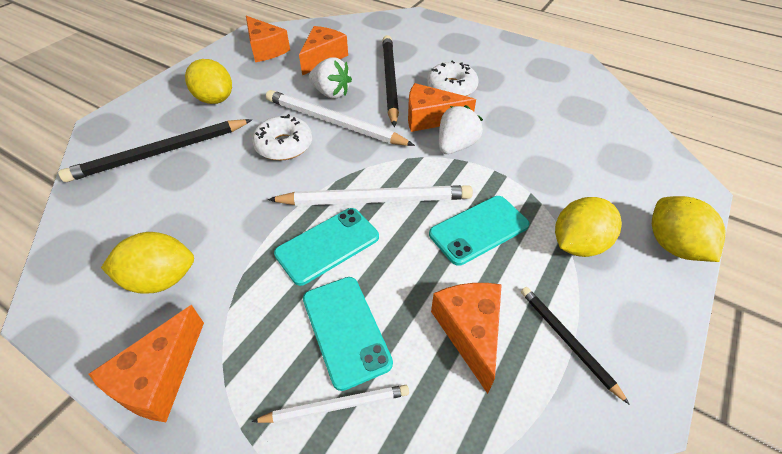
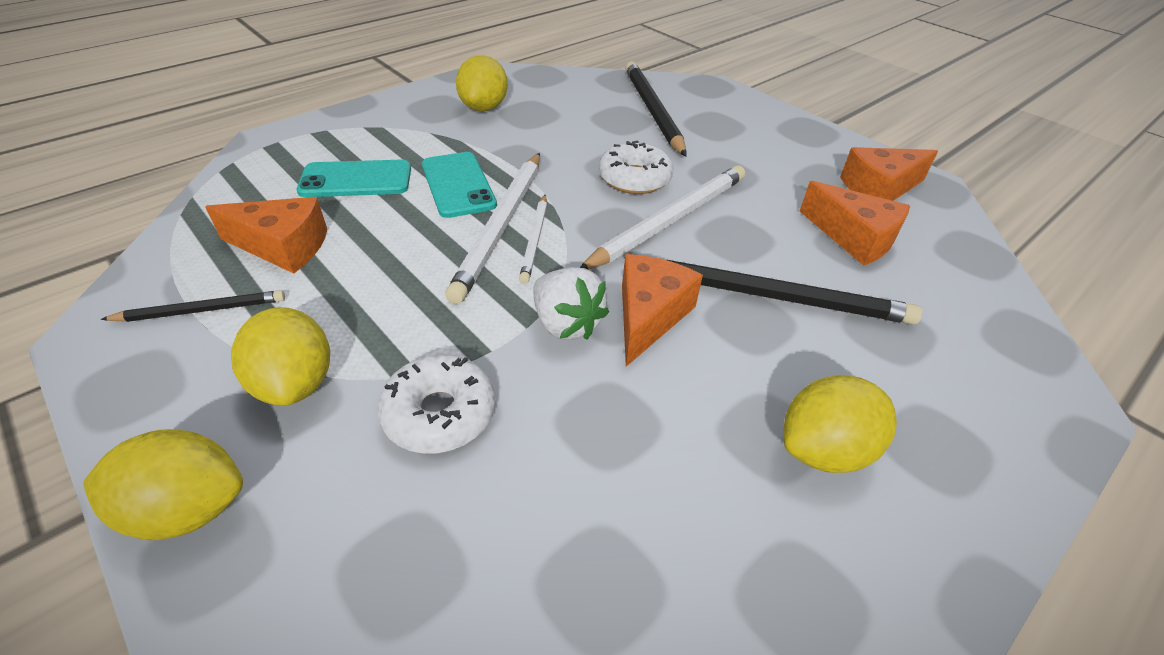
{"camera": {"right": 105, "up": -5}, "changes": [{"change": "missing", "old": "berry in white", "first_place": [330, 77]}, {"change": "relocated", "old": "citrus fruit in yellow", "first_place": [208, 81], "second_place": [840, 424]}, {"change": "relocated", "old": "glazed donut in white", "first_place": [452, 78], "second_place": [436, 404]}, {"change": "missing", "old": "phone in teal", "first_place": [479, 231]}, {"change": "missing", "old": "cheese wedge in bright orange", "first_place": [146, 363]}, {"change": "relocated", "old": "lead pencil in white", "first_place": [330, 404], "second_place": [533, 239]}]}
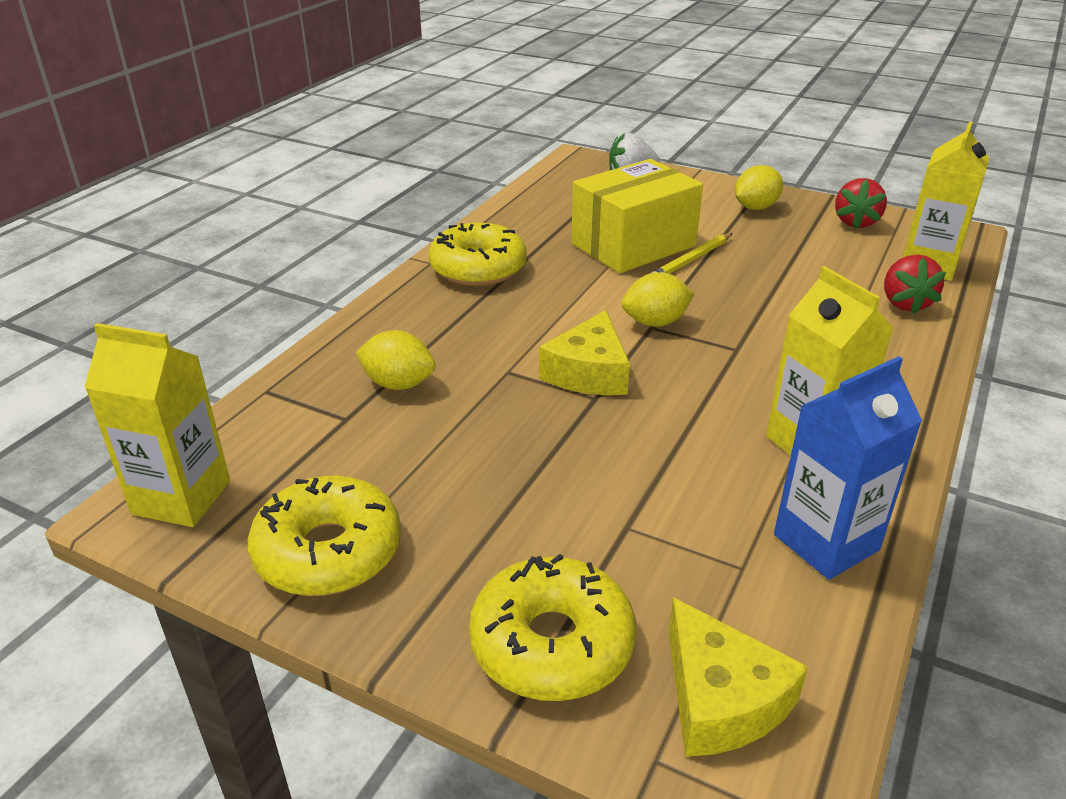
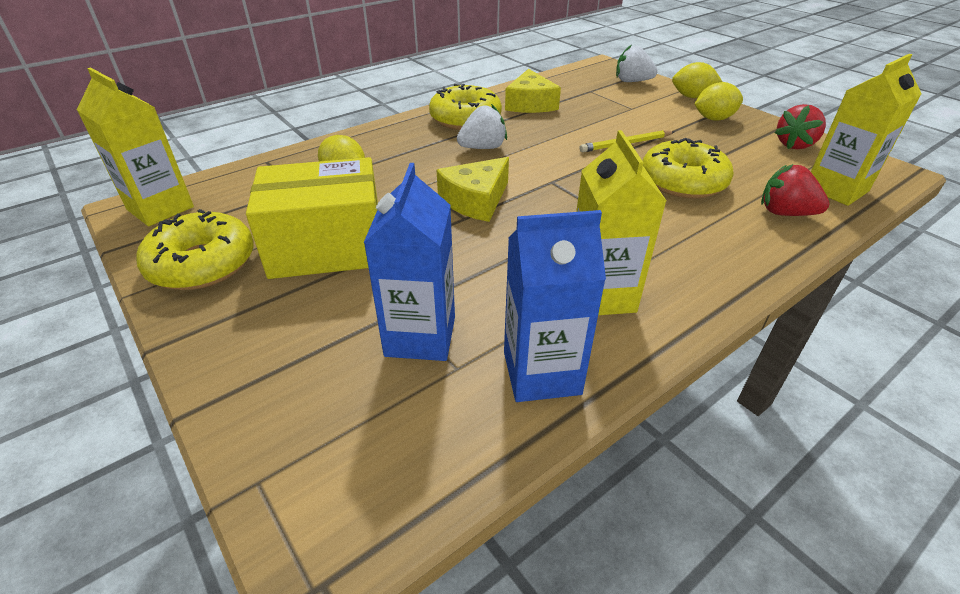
{"camera": {"right": 25, "up": 5}, "changes": [{"change": "relocated", "old": "parcel in yellow", "first_place": [637, 216], "second_place": [312, 218]}, {"change": "spun", "old": "berry in crimson", "first_place": [915, 284], "second_place": [795, 190], "degrees": 90}, {"change": "relocated", "old": "citrus fruit in yellow", "first_place": [658, 299], "second_place": [697, 80]}, {"change": "relocated", "old": "glazed donut in yellow", "first_place": [553, 627], "second_place": [688, 168]}, {"change": "relocated", "old": "cheese wedge in yellow", "first_place": [738, 677], "second_place": [533, 91]}, {"change": "appeared", "new": "berry in white", "second_place": [482, 126]}, {"change": "appeared", "new": "juice carton in royal blue", "second_place": [409, 262]}]}
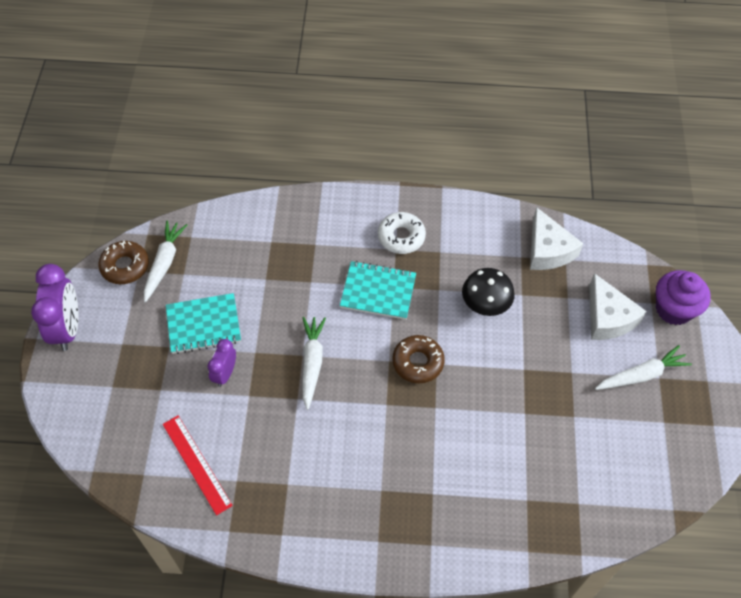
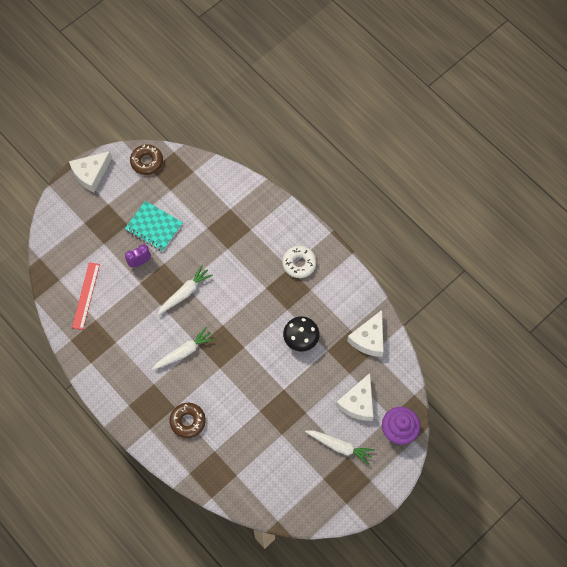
{"camera": {"right": 45, "up": 10}, "changes": [{"change": "relocated", "old": "root vegetable in white", "first_place": [165, 262], "second_place": [183, 348]}, {"change": "missing", "old": "notepad in teal", "first_place": [378, 290]}, {"change": "exchanged", "old": "alarm clock in purple", "new": "cheese wedge in white", "first_place": [55, 307], "second_place": [90, 172]}, {"change": "relocated", "old": "glazed donut in dark brown", "first_place": [418, 359], "second_place": [188, 420]}]}
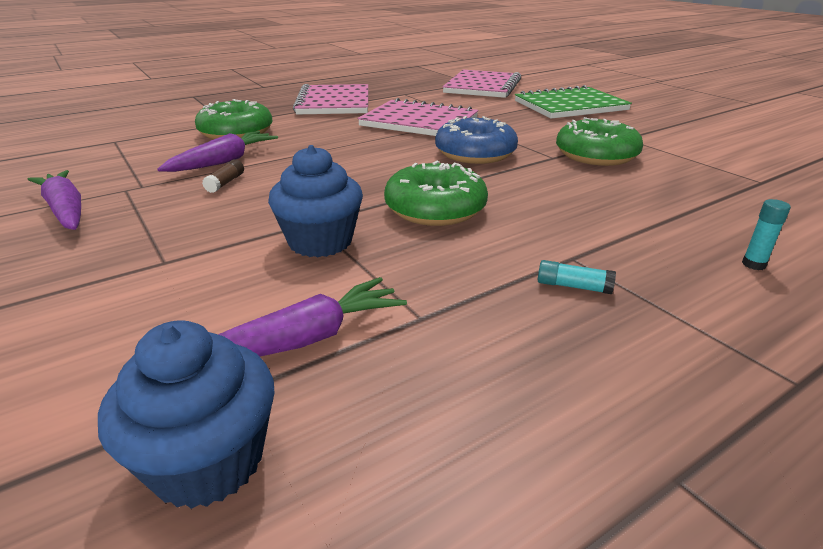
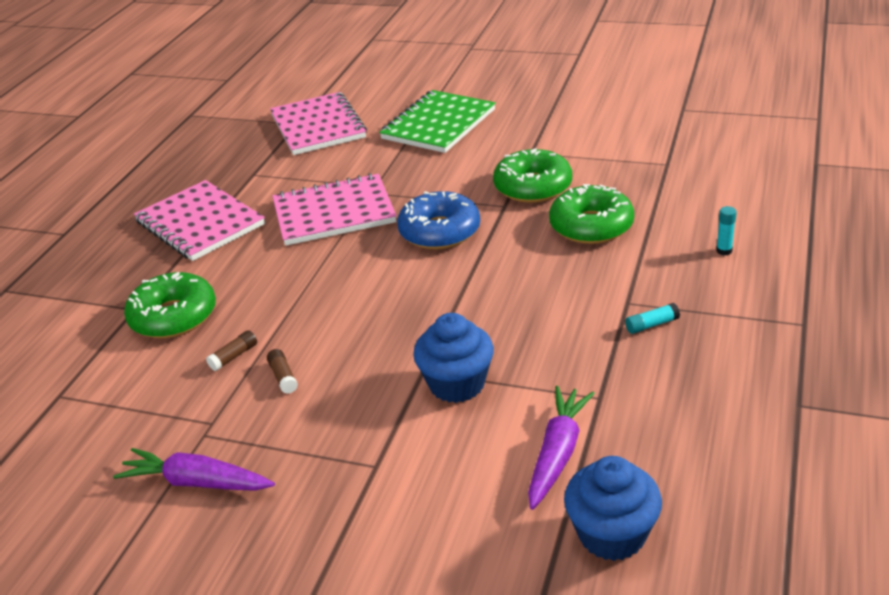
{"camera": {"right": -35, "up": 5}, "changes": [{"change": "exchanged", "old": "root vegetable in purple", "new": "glue stick in dark brown", "first_place": [217, 151], "second_place": [231, 350]}, {"change": "relocated", "old": "glazed donut in green", "first_place": [436, 193], "second_place": [591, 214]}]}
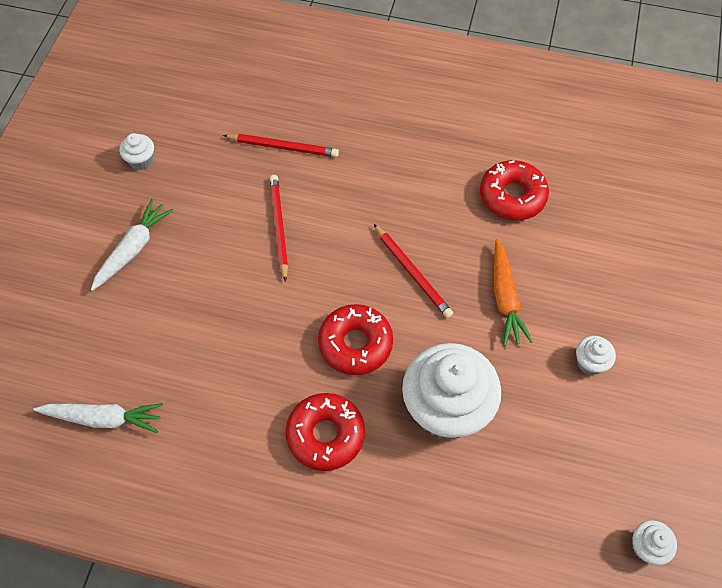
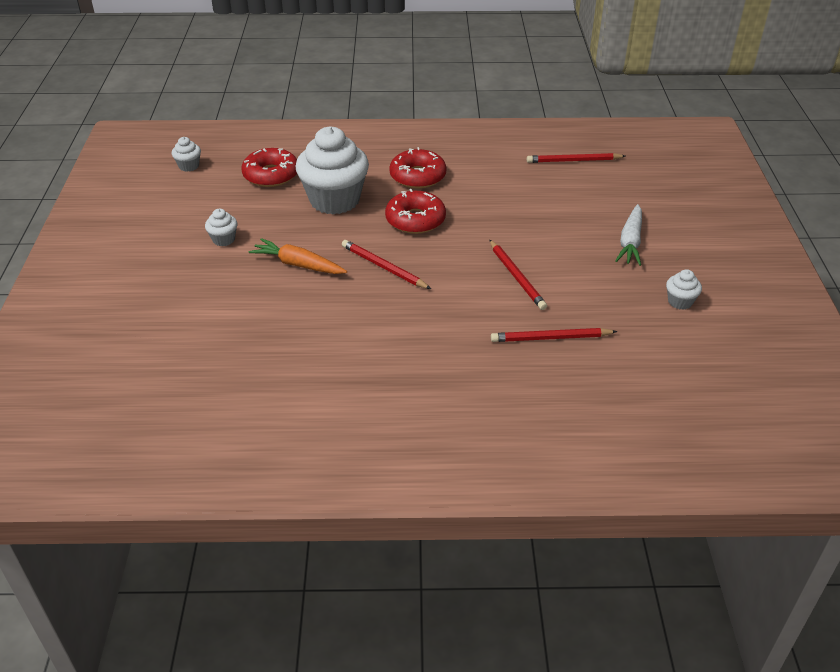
{"camera": {"right": 165, "up": -20}, "changes": [{"change": "relocated", "old": "glazed donut in crimson", "first_place": [514, 190], "second_place": [269, 167]}, {"change": "spun", "old": "root vegetable in bright orange", "first_place": [513, 292], "second_place": [297, 256], "degrees": -45}, {"change": "exchanged", "old": "root vegetable in white", "new": "lead pencil in crimson", "first_place": [98, 418], "second_place": [576, 158]}]}
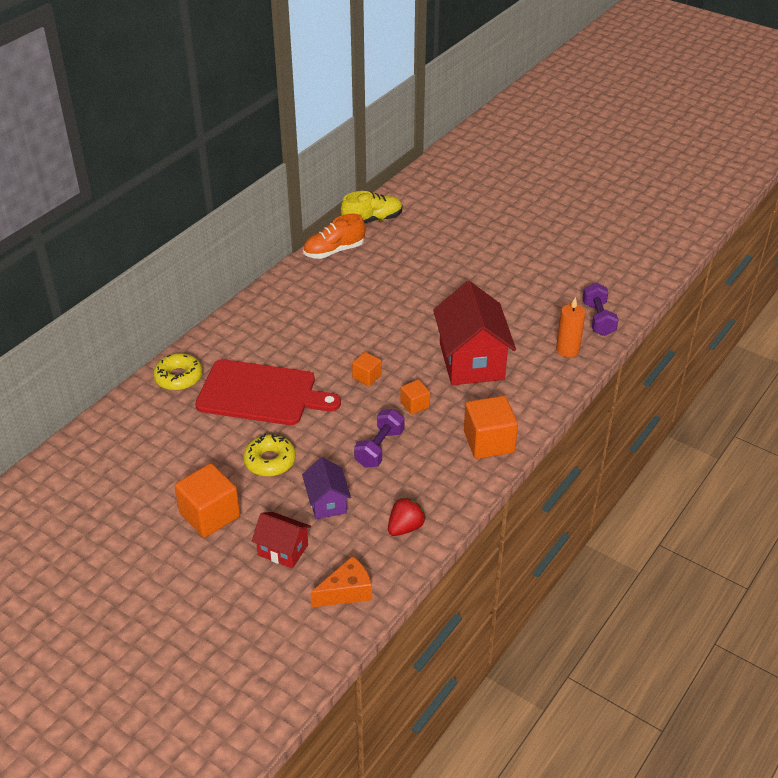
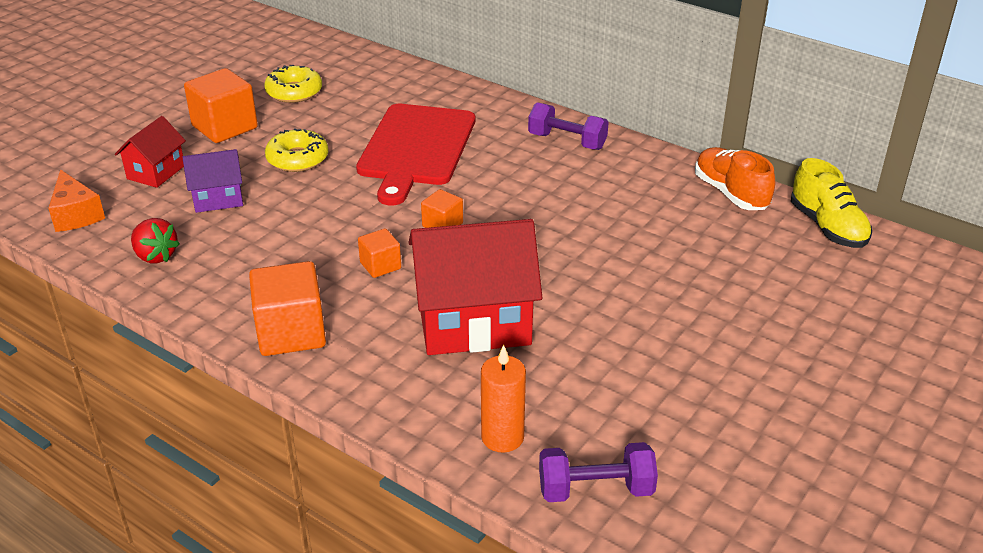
{"camera": {"right": 90, "up": -5}, "changes": [{"change": "relocated", "old": "glazed donut in yellow", "first_place": [178, 371], "second_place": [293, 84]}, {"change": "relocated", "old": "dumbbell in purple", "first_place": [379, 438], "second_place": [568, 126]}]}
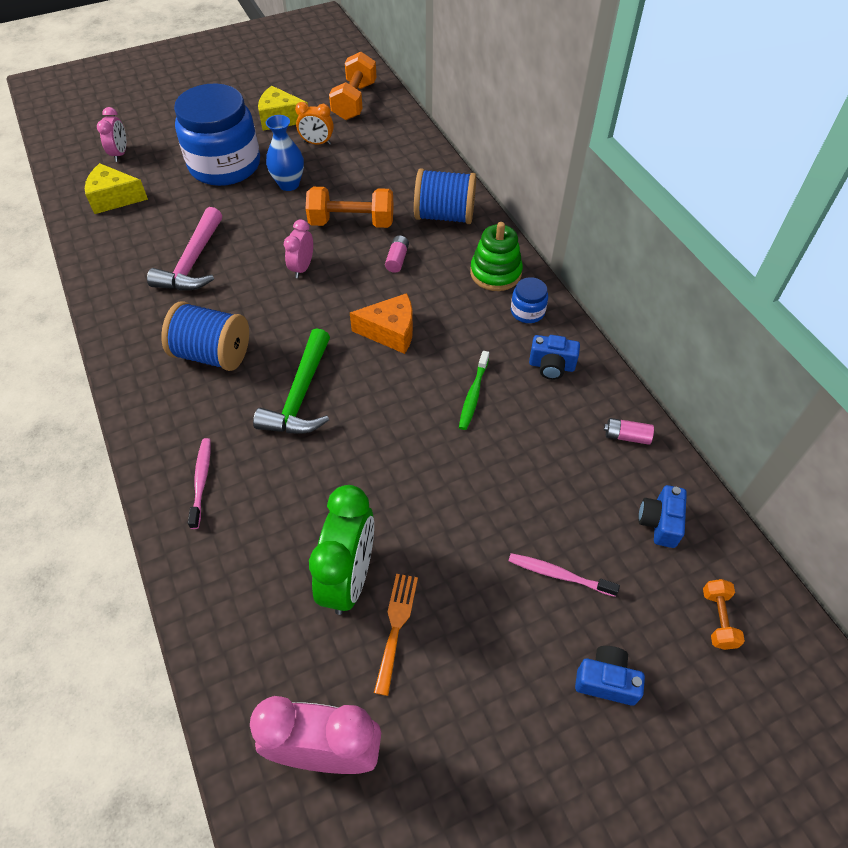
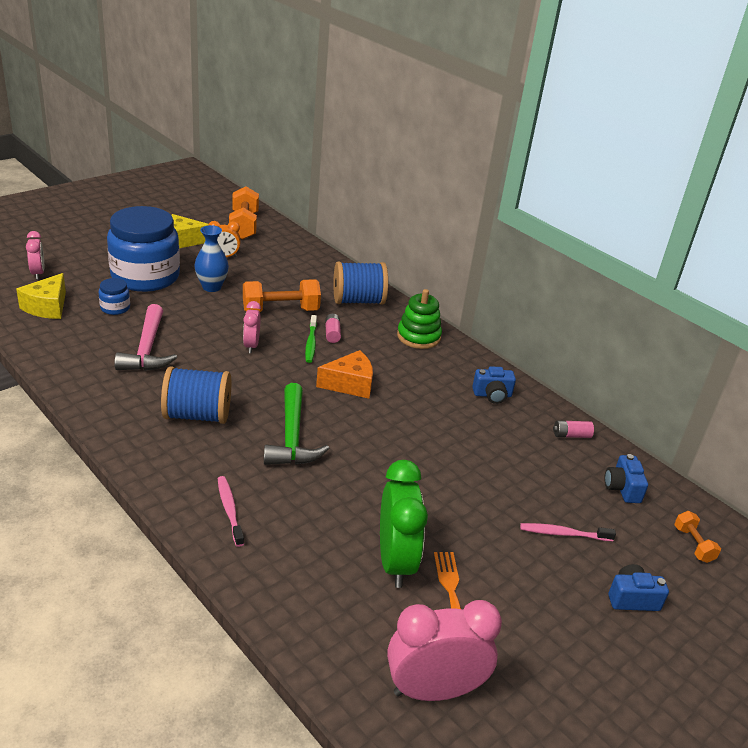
{"camera": {"right": -20, "up": -20}, "changes": [{"change": "spun", "old": "cheese wedge in yellow", "first_place": [116, 188], "second_place": [41, 296], "degrees": -60}, {"change": "relocated", "old": "preserve jar in royal blue", "first_place": [529, 300], "second_place": [114, 296]}, {"change": "relocated", "old": "toothbrush in green", "first_place": [474, 390], "second_place": [311, 339]}]}
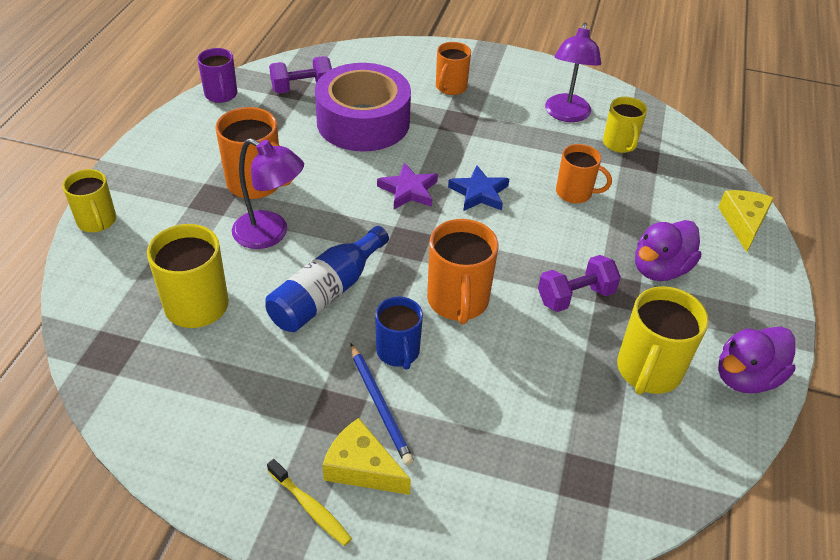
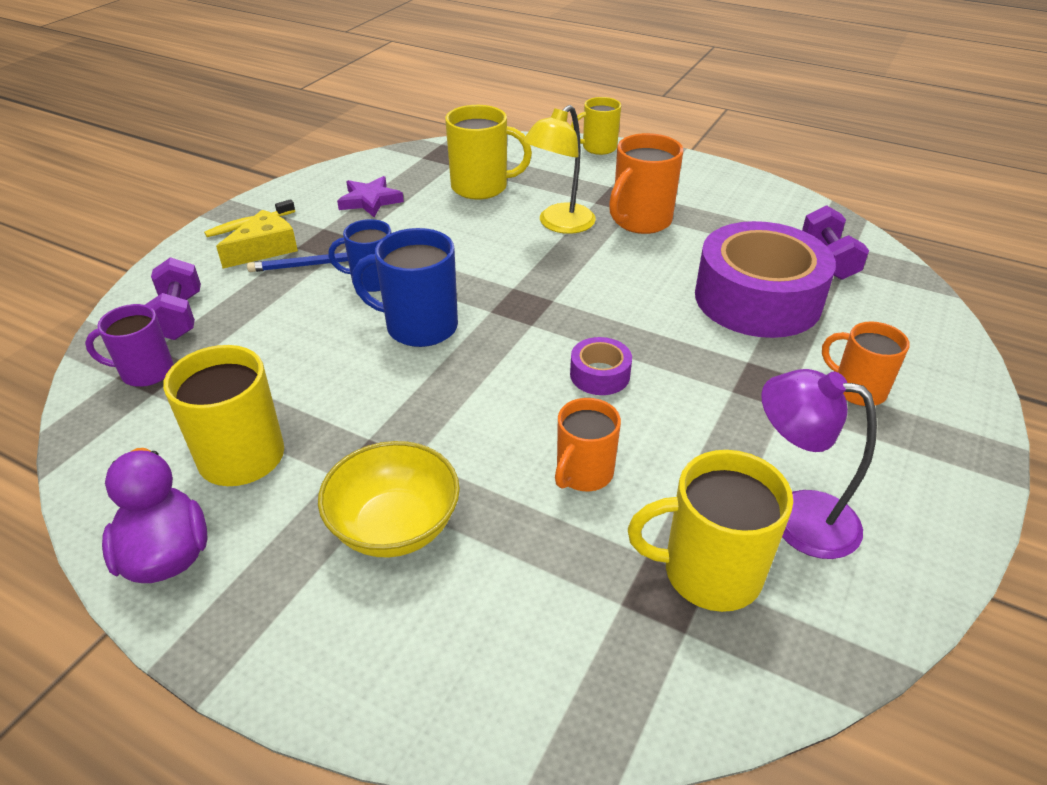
{"camera": {"right": 105, "up": -5}, "changes": [{"change": "relocated", "old": "tea mug in purple", "first_place": [217, 75], "second_place": [129, 345]}, {"change": "size", "old": "tea mug in yellow", "first_place": [625, 125], "second_place": [710, 531], "factor": 1.51}, {"change": "colour", "old": "lamp in purple", "new": "lamp in yellow", "first_place": [268, 193], "second_place": [559, 169]}, {"change": "relocated", "old": "star shape in purple", "first_place": [407, 185], "second_place": [370, 196]}, {"change": "exchanged", "old": "star shape in royal blue", "new": "roll of tape in purple", "first_place": [478, 188], "second_place": [601, 366]}, {"change": "missing", "old": "cheese wedge in yellow", "first_place": [746, 221]}, {"change": "colour", "old": "tea mug in bright orange", "new": "tea mug in royal blue", "first_place": [462, 271], "second_place": [405, 287]}, {"change": "exchanged", "old": "duck in purple", "new": "deep dish in yellow", "first_place": [668, 250], "second_place": [389, 499]}, {"change": "missing", "old": "drink bottle in royal blue", "first_place": [327, 279]}, {"change": "relocated", "old": "dumbbell in purple", "first_place": [579, 283], "second_place": [173, 298]}]}
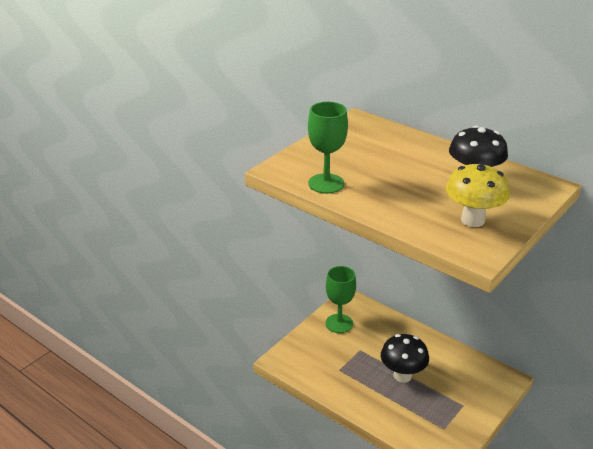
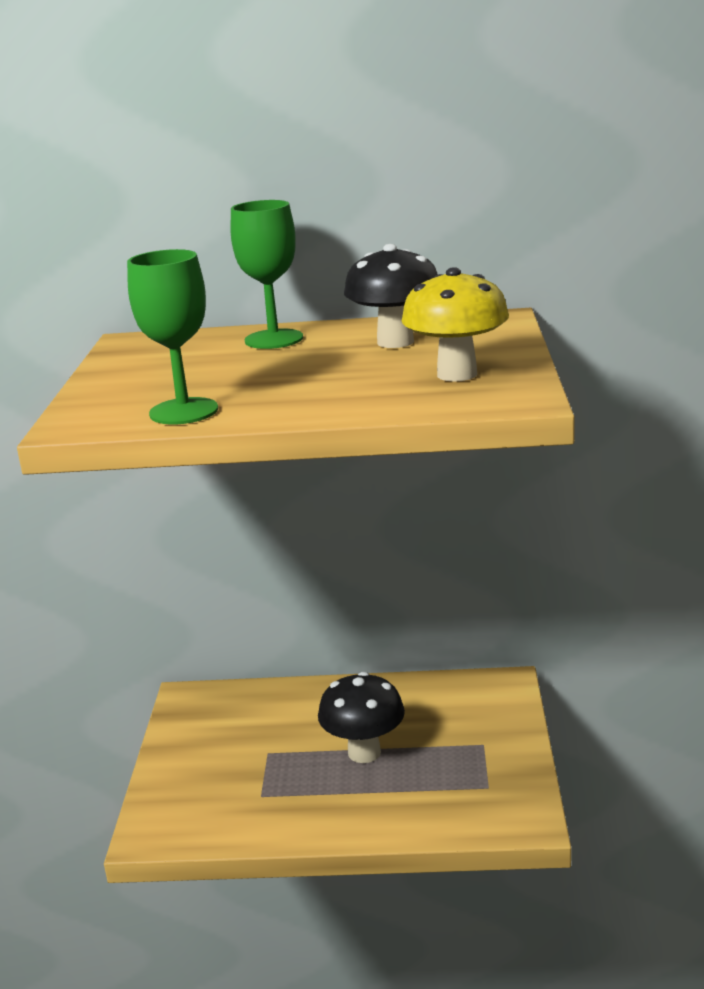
{"camera": {"right": -35, "up": -10}, "changes": [{"change": "relocated", "old": "goblet in green", "first_place": [341, 299], "second_place": [267, 274]}]}
